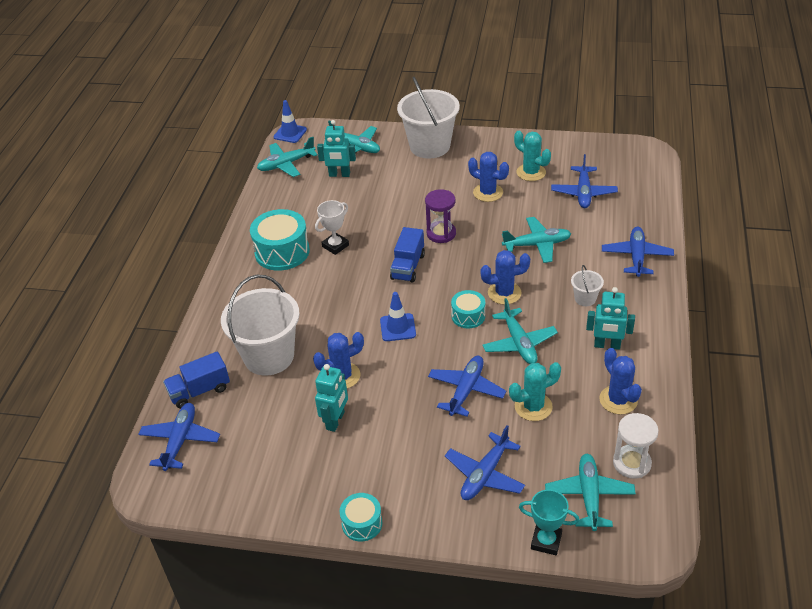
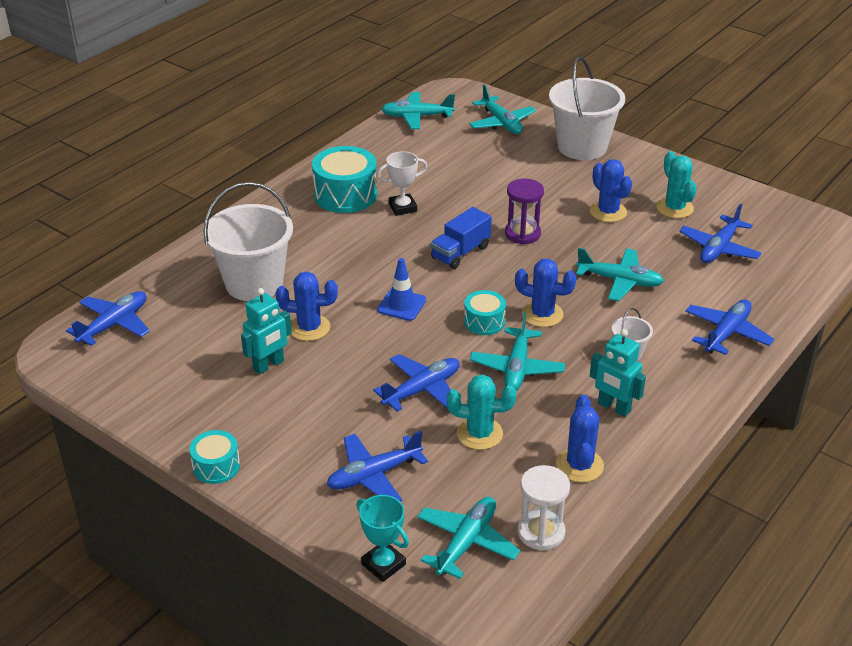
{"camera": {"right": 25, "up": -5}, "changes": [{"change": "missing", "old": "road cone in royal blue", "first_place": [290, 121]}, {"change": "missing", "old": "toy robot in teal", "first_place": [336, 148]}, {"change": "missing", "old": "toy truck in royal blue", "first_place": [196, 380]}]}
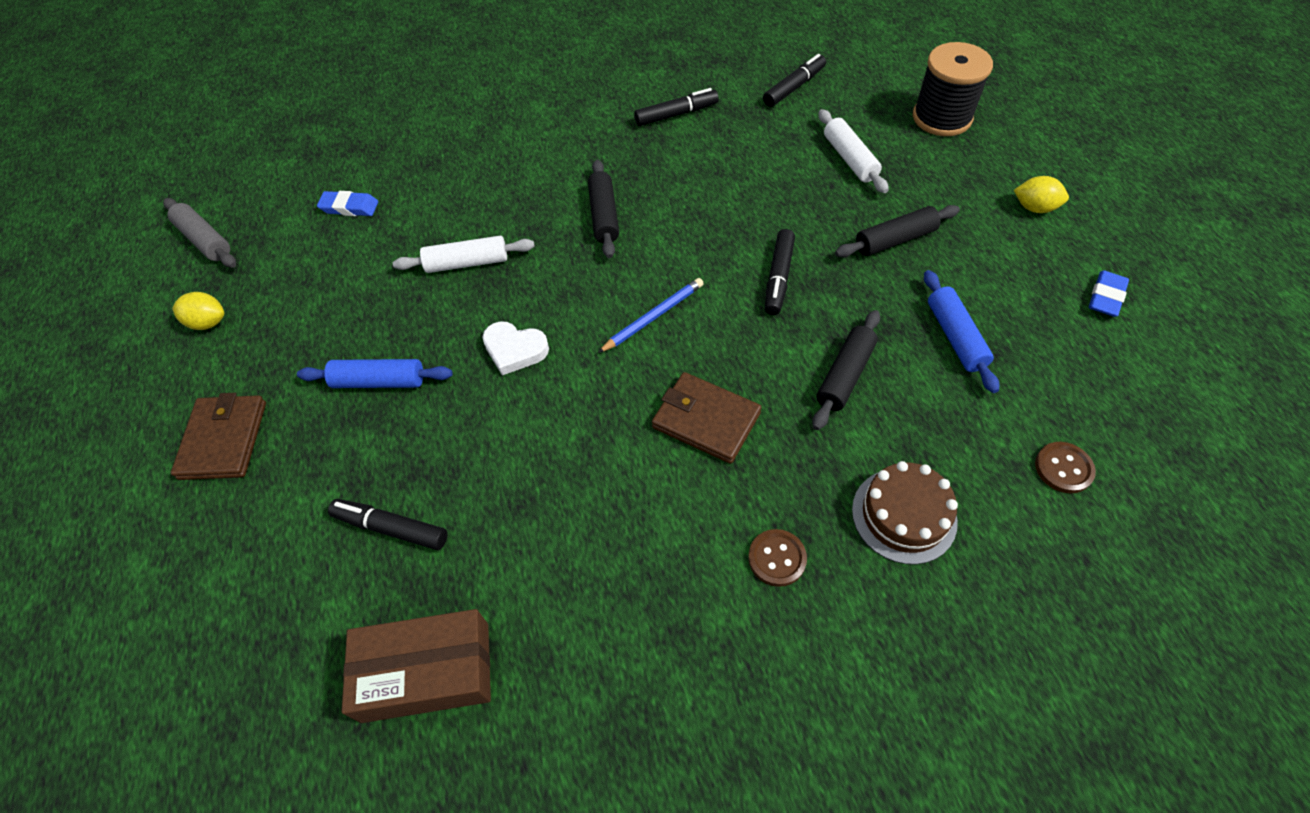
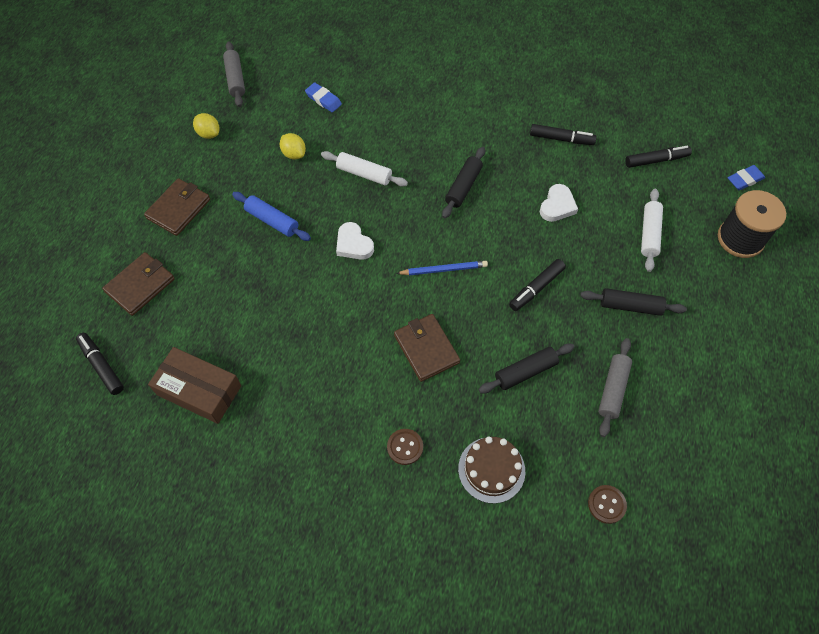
{"camera": {"right": 30, "up": 5}, "changes": [{"change": "relocated", "old": "citrus fruit in yellow", "first_place": [1041, 194], "second_place": [293, 146]}, {"change": "colour", "old": "pastry roller in royal blue", "new": "pastry roller in grey", "first_place": [961, 331], "second_place": [615, 387]}, {"change": "relocated", "old": "pencil eraser in royal blue", "first_place": [1109, 293], "second_place": [746, 177]}, {"change": "relocated", "old": "marker pen in jet-black", "first_place": [387, 524], "second_place": [100, 364]}, {"change": "appeared", "new": "love heart in white", "second_place": [559, 203]}, {"change": "appeared", "new": "wallet in dark brown", "second_place": [138, 284]}]}
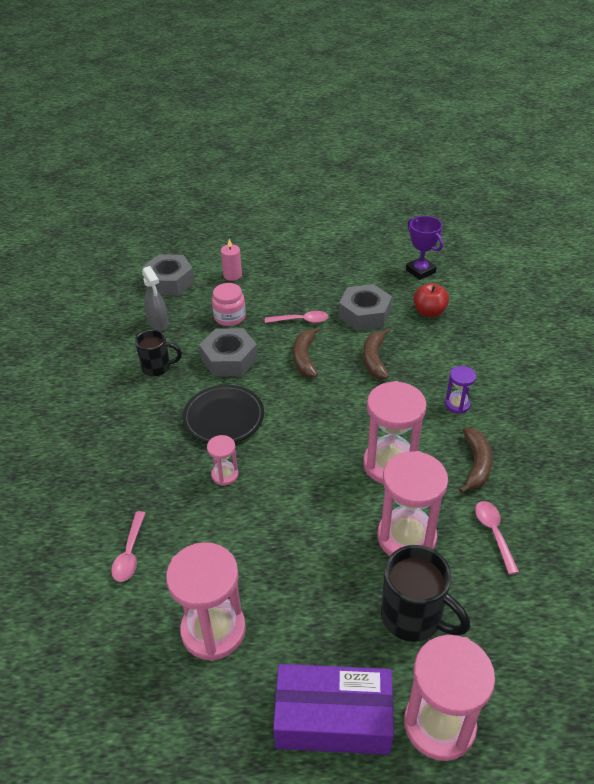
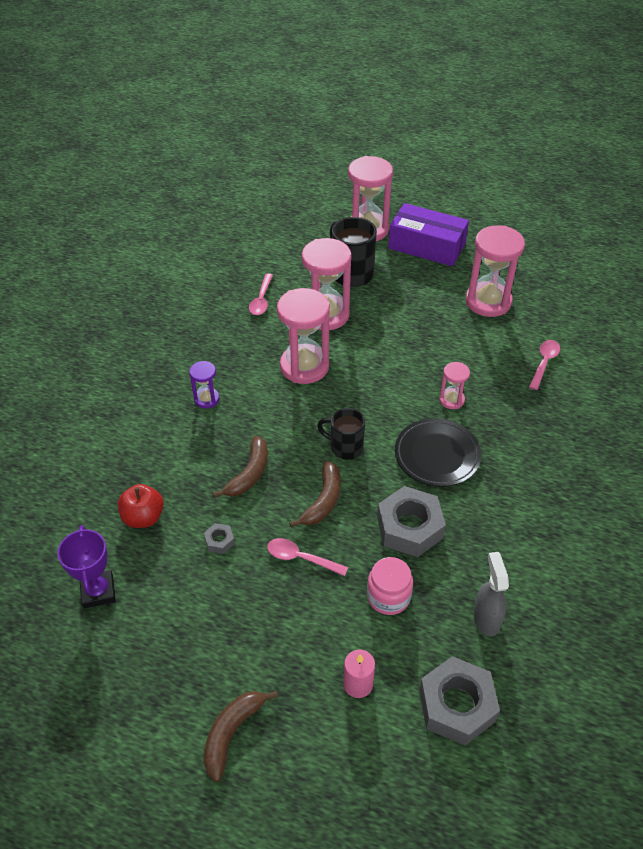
{"camera": {"right": -160, "up": 5}, "changes": [{"change": "size", "old": "hex nut in grey", "first_place": [365, 307], "second_place": [219, 538], "factor": 0.44}, {"change": "relocated", "old": "tea mug in jet-black", "first_place": [158, 353], "second_place": [341, 434]}, {"change": "relocated", "old": "banana in dark brown", "first_place": [476, 460], "second_place": [241, 736]}]}
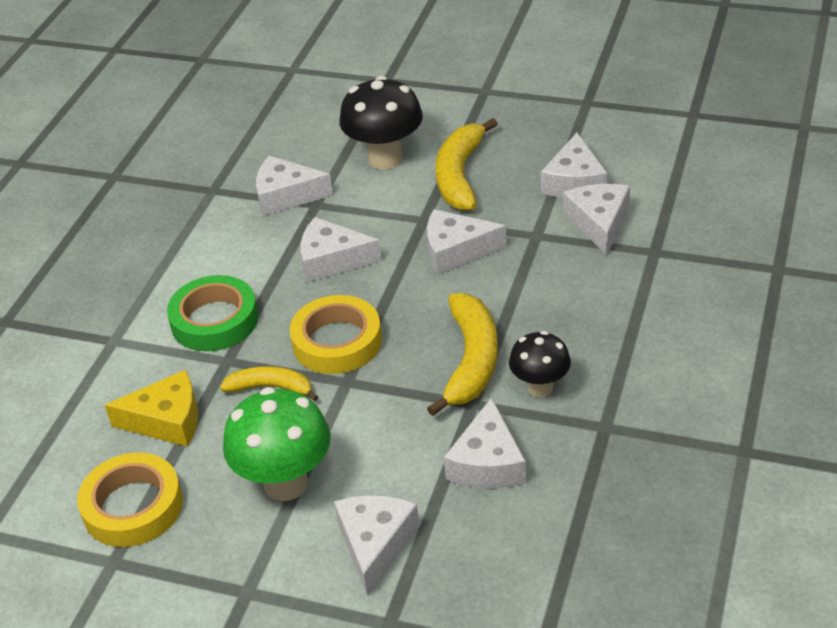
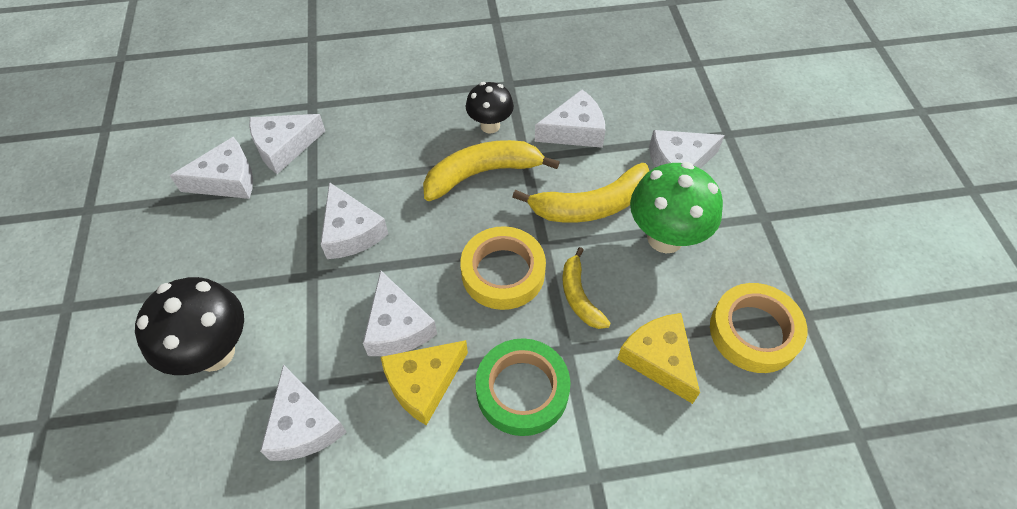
{"camera": {"right": -120, "up": 15}, "changes": [{"change": "relocated", "old": "banana in yellow", "first_place": [466, 164], "second_place": [581, 193]}, {"change": "appeared", "new": "cheese wedge in yellow", "second_place": [424, 382]}]}
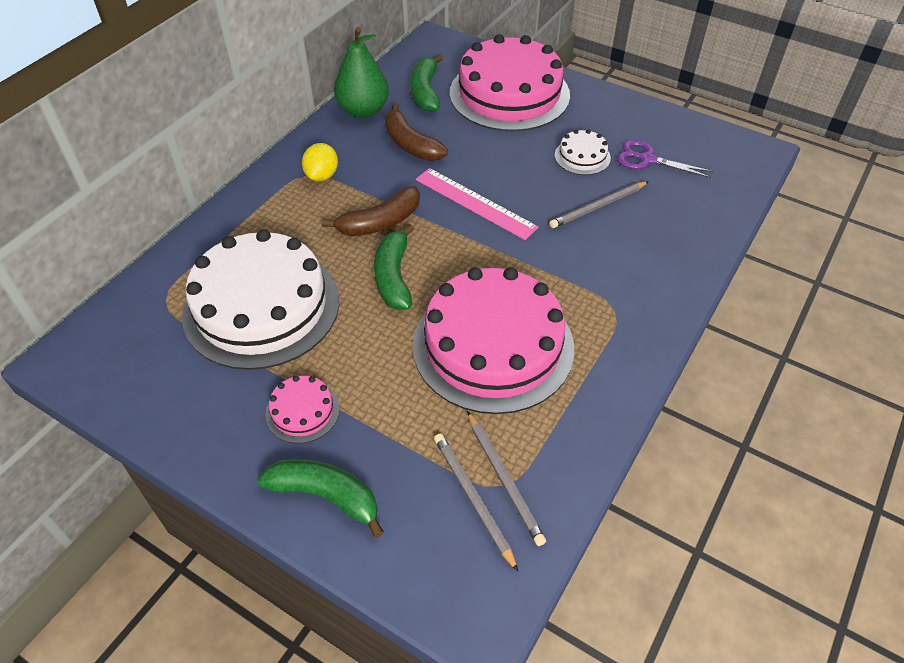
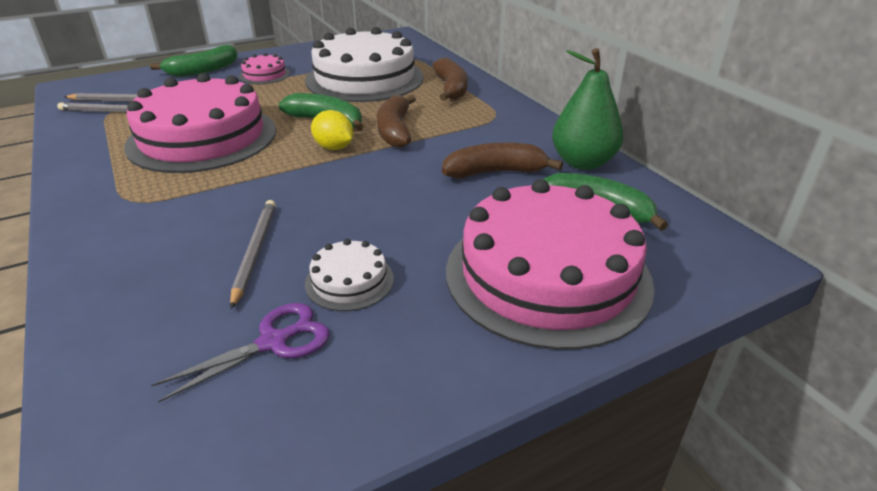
{"camera": {"right": 120, "up": -15}, "changes": [{"change": "relocated", "old": "citrus fruit in yellow", "first_place": [320, 162], "second_place": [332, 130]}, {"change": "missing", "old": "straightedge in rosy", "first_place": [477, 204]}, {"change": "appeared", "new": "banana in dark brown", "second_place": [450, 79]}]}
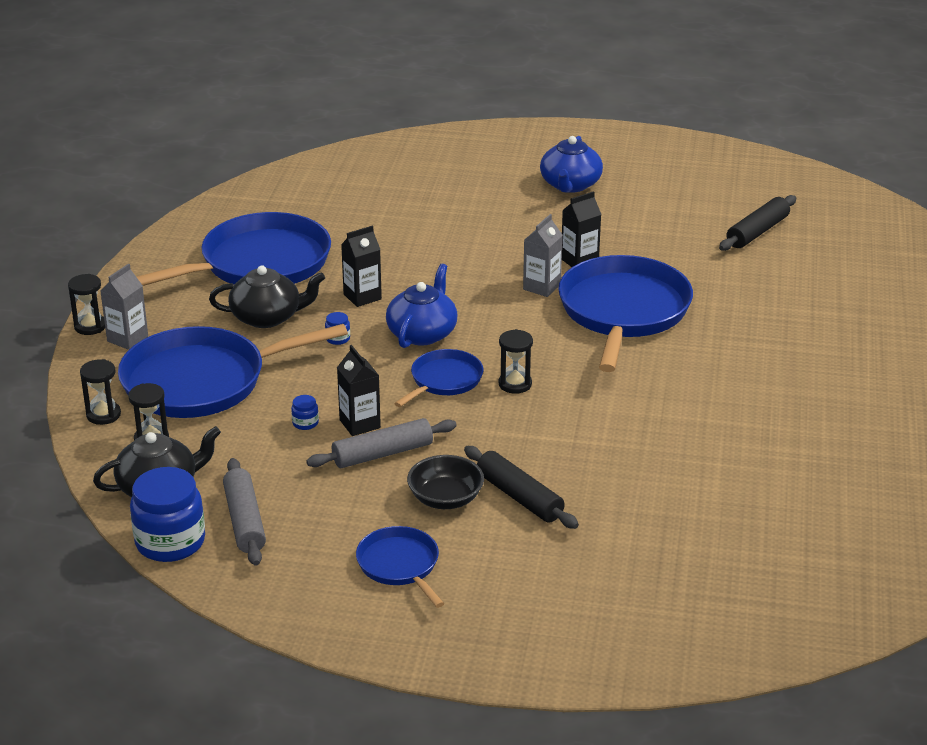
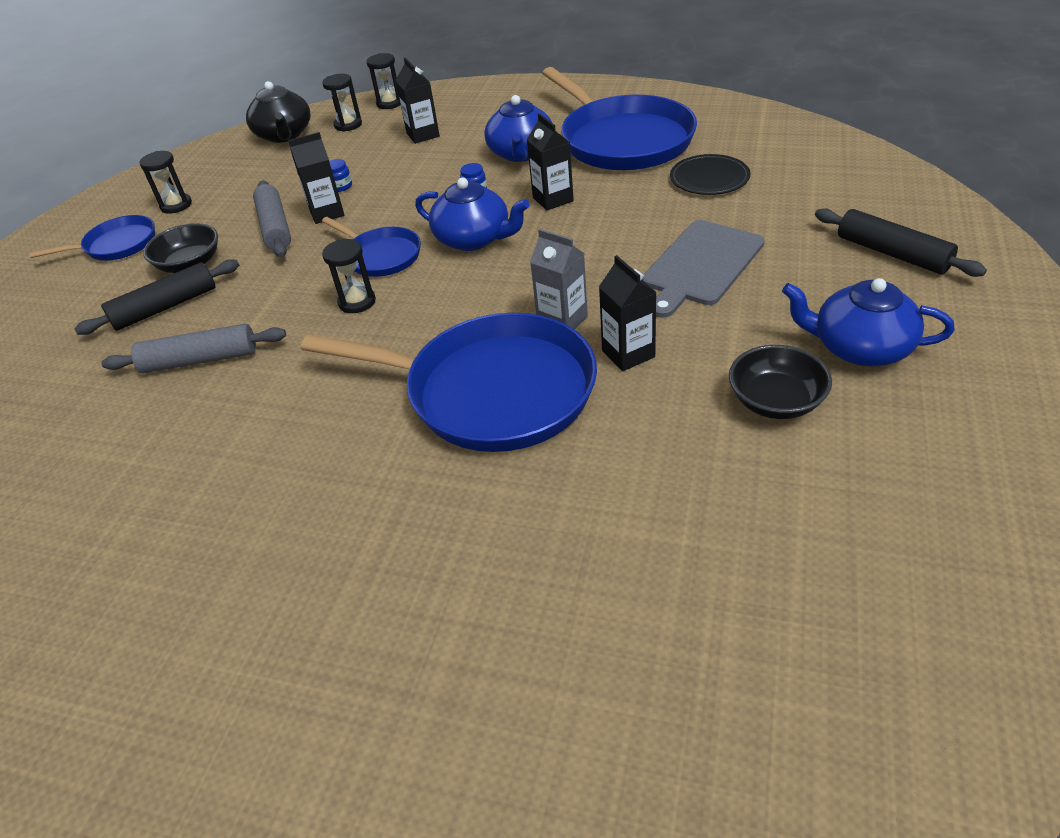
{"camera": {"right": 100, "up": 10}, "changes": [{"change": "relocated", "old": "pastry roller in jet-black", "first_place": [757, 223], "second_place": [901, 242]}, {"change": "missing", "old": "juice carton in grey", "first_place": [124, 307]}, {"change": "colour", "old": "teapot in jet-black", "new": "teapot in royal blue", "first_place": [267, 296], "second_place": [518, 128]}, {"change": "relocated", "old": "hourglass in jet-black", "first_place": [86, 304], "second_place": [165, 182]}, {"change": "exchanged", "old": "skillet in royal blue", "new": "juice carton in jet-black", "first_place": [233, 371], "second_place": [417, 101]}, {"change": "relocated", "old": "pastry roller in grey", "first_place": [244, 512], "second_place": [193, 348]}, {"change": "missing", "old": "preserve jar in royal blue", "first_place": [167, 514]}, {"change": "appeared", "new": "plate in jet-black", "second_place": [710, 174]}, {"change": "appeared", "new": "bread board in grey", "second_place": [703, 269]}, {"change": "appeared", "new": "deep dish in jet-black", "second_place": [780, 382]}]}
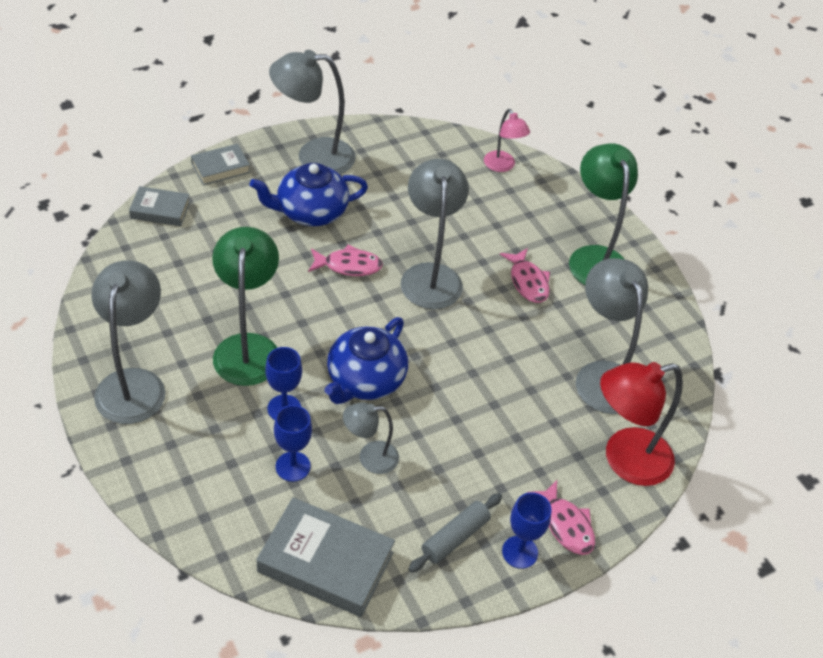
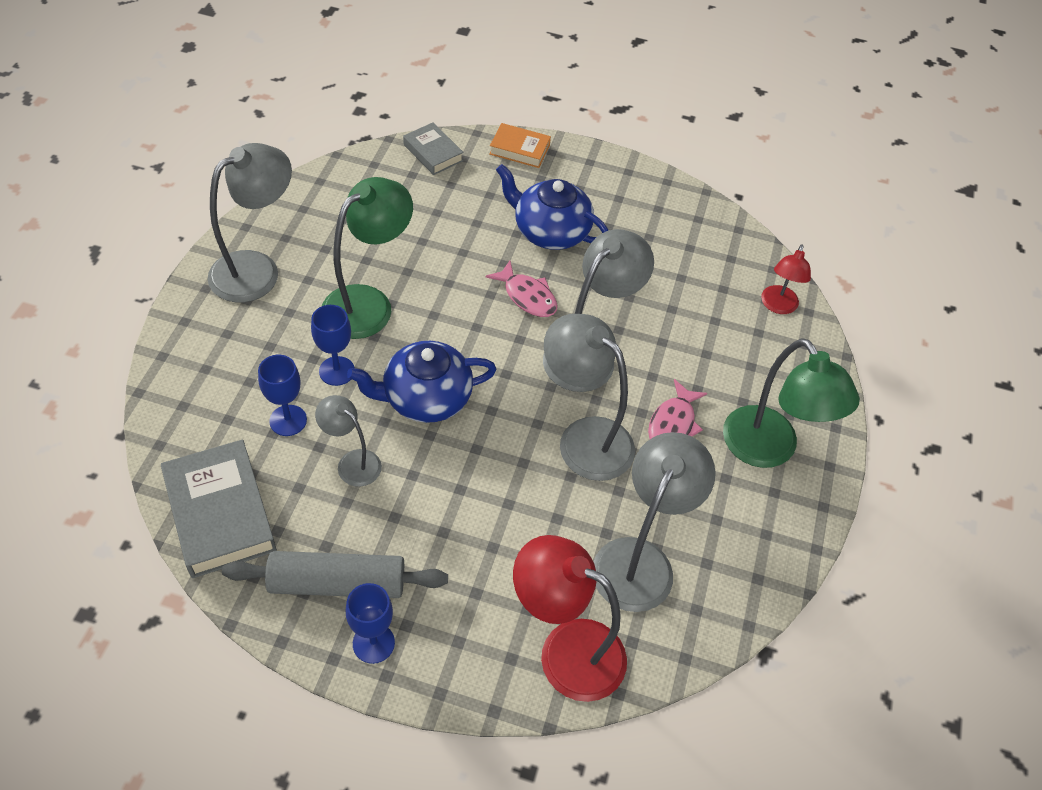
{"camera": {"right": 45, "up": 5}, "changes": [{"change": "relocated", "old": "lamp in grey", "first_place": [312, 112], "second_place": [589, 397]}, {"change": "colour", "old": "lamp in rosy", "new": "lamp in crimson", "first_place": [507, 140], "second_place": [786, 279]}, {"change": "spun", "old": "lamp in green", "first_place": [603, 214], "second_place": [791, 403], "degrees": 120}, {"change": "colour", "old": "hardback in grey", "new": "hardback in bright orange", "first_place": [220, 164], "second_place": [520, 145]}, {"change": "missing", "old": "fish in rosy", "first_place": [561, 517]}, {"change": "size", "old": "pastry roller in grey", "first_place": [455, 533], "second_place": [335, 574], "factor": 1.53}]}
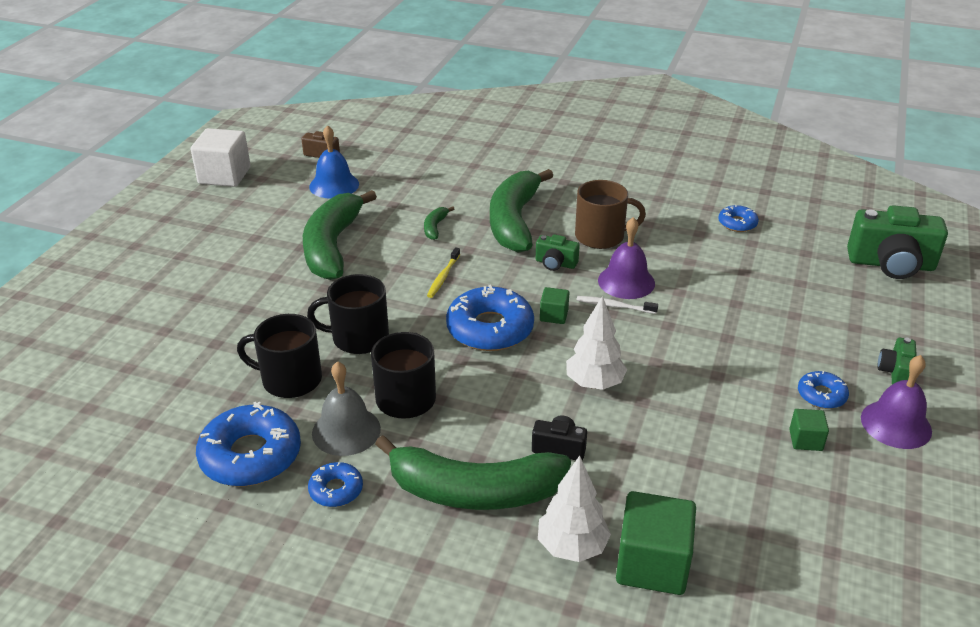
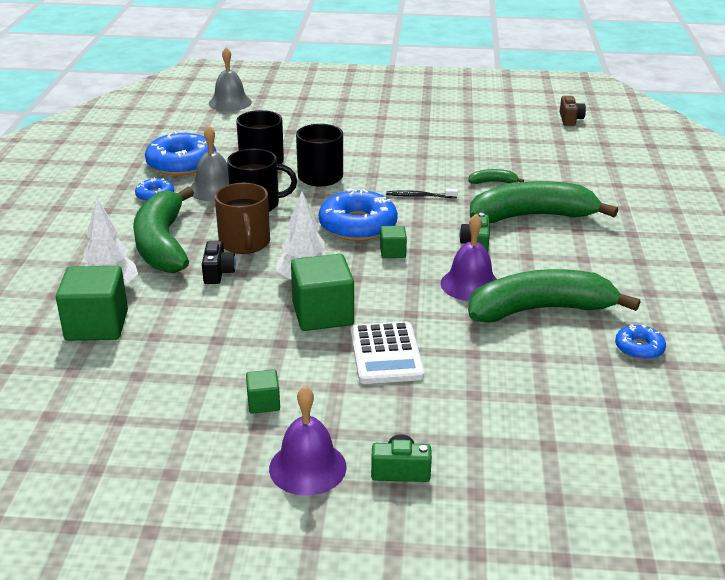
{"camera": {"right": 75, "up": -5}, "changes": [{"change": "missing", "old": "school bell in royal blue", "first_place": [334, 162]}, {"change": "missing", "old": "block in white", "first_place": [221, 157]}, {"change": "relocated", "old": "tea mug in dark brown", "first_place": [610, 214], "second_place": [242, 218]}, {"change": "relocated", "old": "banana in green", "first_place": [340, 235], "second_place": [554, 296]}, {"change": "missing", "old": "photo camera in green", "first_place": [897, 242]}, {"change": "colour", "old": "toothbrush in yellow", "new": "toothbrush in jet-black", "first_place": [443, 272], "second_place": [422, 193]}, {"change": "missing", "old": "toothbrush in white", "first_place": [617, 305]}, {"change": "missing", "old": "glazed donut in royal blue", "first_place": [823, 390]}, {"change": "appeared", "new": "school bell in grey", "second_place": [230, 79]}, {"change": "appeared", "new": "block in green", "second_place": [322, 292]}, {"change": "appeared", "new": "pocket calculator in white", "second_place": [387, 353]}]}
